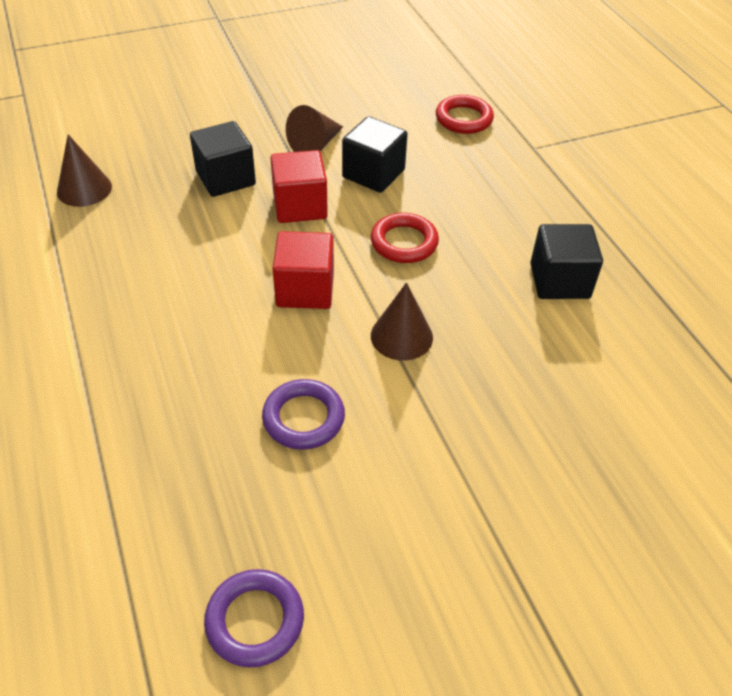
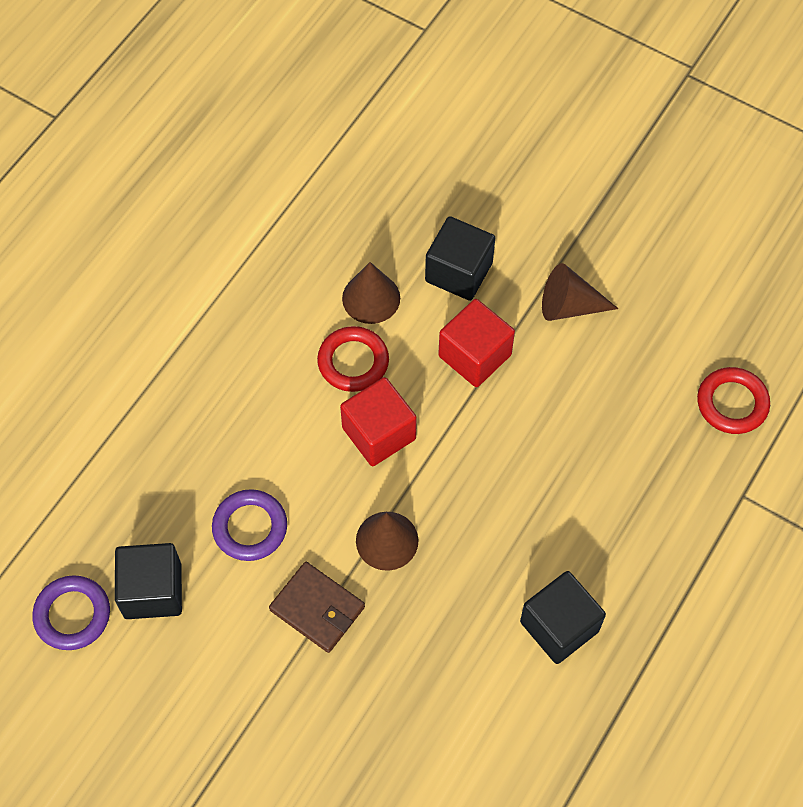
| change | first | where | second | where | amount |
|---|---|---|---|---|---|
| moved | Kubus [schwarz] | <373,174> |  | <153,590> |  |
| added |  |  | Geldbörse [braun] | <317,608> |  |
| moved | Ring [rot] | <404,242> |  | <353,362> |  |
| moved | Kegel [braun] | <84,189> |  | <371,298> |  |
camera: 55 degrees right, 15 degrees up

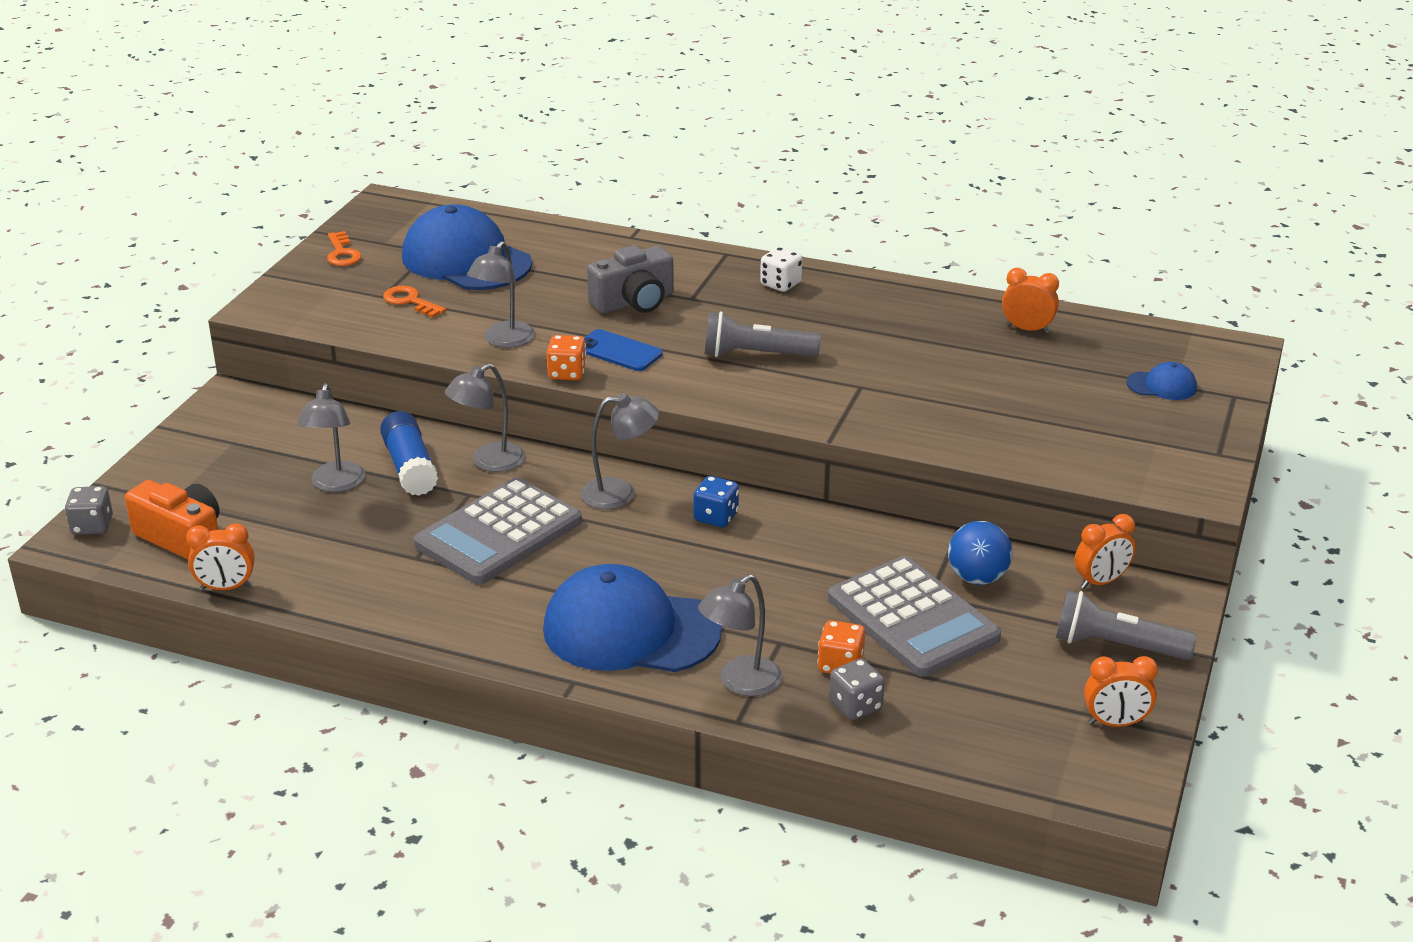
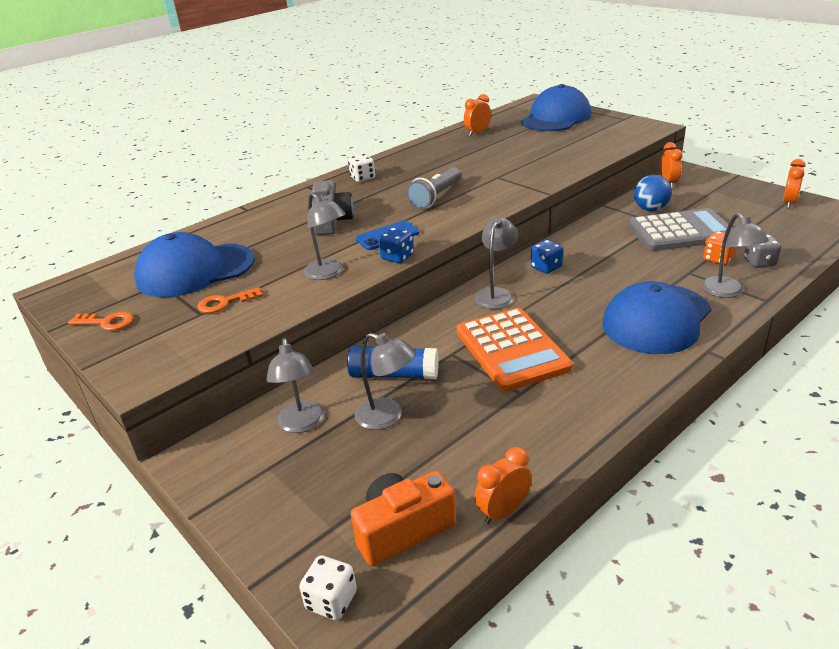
| change | first | where | second | where | amount |
|---|---|---|---|---|---|
| moved | Lampe [grau] | <489,462> |  | <302,424> |  |
| recoloured | Spielwürfel [grau] | <92,526> | Spielwürfel [weiß] | <331,601> |  |
| recoloured | Spielwürfel [orange] | <567,373> | Spielwürfel [blau] | <397,257> |  |
| recoloured | Taschenrechner [grau] | <498,533> | Taschenrechner [orange] | <512,350> |  |
| turned | Wecker [orange] | <226,587> |  | <503,511> | 150 degrees counterclockwise |
| resized | Kappe [blau] | <1162,385> |  | <556,118> | x2.30 |
| removed | Taschenlampe [grau] | <1116,646> |  |  |  |
camera: 60 degrees left, 0 degrees up

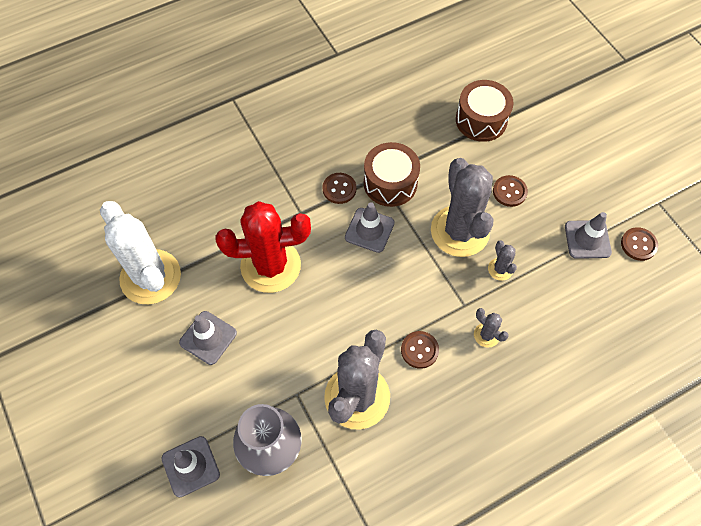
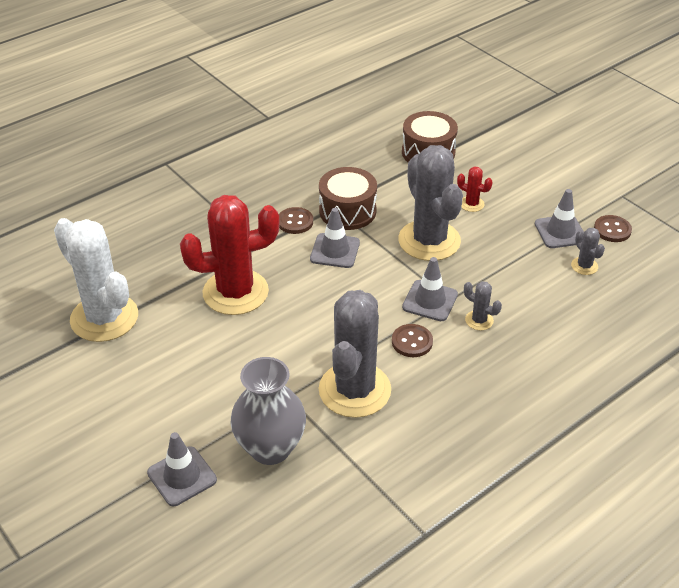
| change | first | where | second | where | amount |
|---|---|---|---|---|---|
| moved | Leitkegel [grau] | <208,338> |  | <430,301> |  |
| replaced | Knopf [braun] | <509,192> | Kaktus [rot] | <471,204> |  |
| moved | Kaktus [grau] | <500,269> |  | <584,266> |  |
camera: 10 degrees left, 20 degrees down

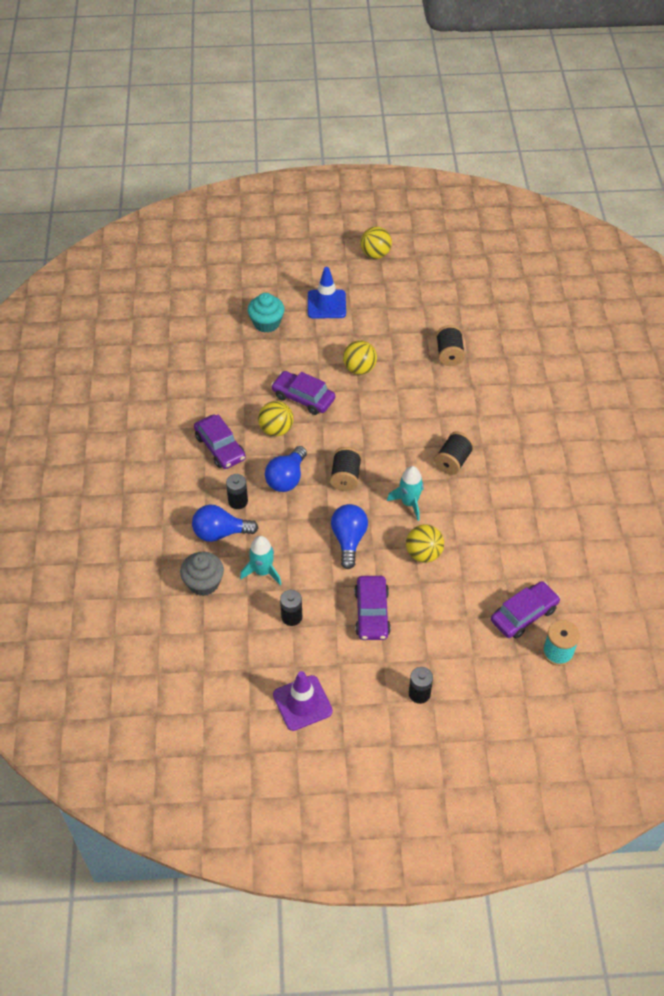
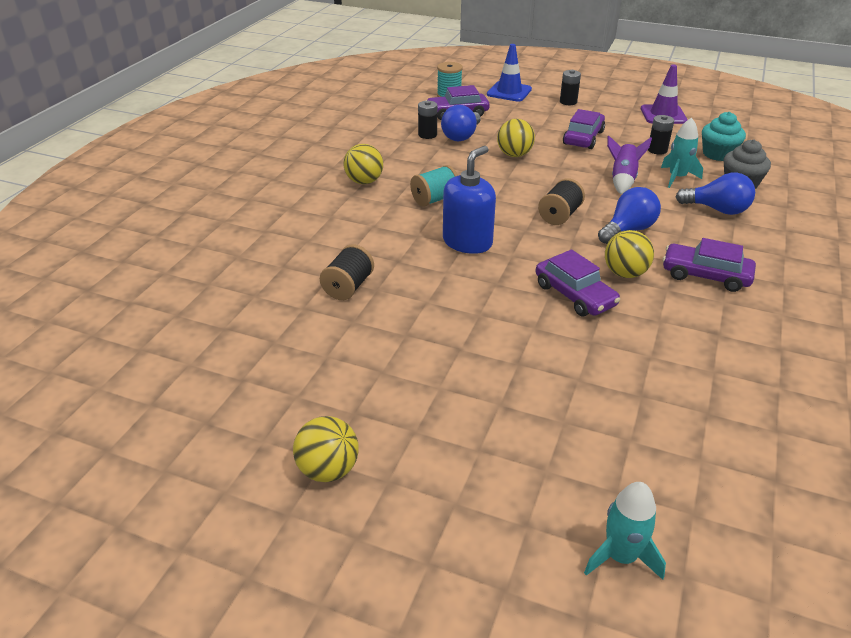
| change | first | where | second | where | amount |
|---|---|---|---|---|---|
| moved | Ball [gelb] | <359,369> |  | <364,181> |  |
| recoloured | Garnrolle [schwarz] | <453,461> | Garnrolle [türkis] | <435,199> |  |
| moved | Batterie [schwarz] | <238,501> |  | <427,135> |  |
| moved | Glühbirne [blau] | <349,540> |  | <461,136> |  |
| added |  |  | Seifenspender [blau] | <467,242> |  |
| moved | Leitkegel [blau] | <326,304> |  | <509,92> |  |
| moved | Rakete [türkis] | <409,503> |  | <621,556> |  |
| added |  |  | Rakete [lila] | <622,180> |  |
| turned | Auto [lila] | <220,447> |  | <705,275> | 60 degrees counterclockwise |
| moved | Muffin [türkis] | <266,323> |  | <718,154> |  |
camera: 155 degrees left, 15 degrees down

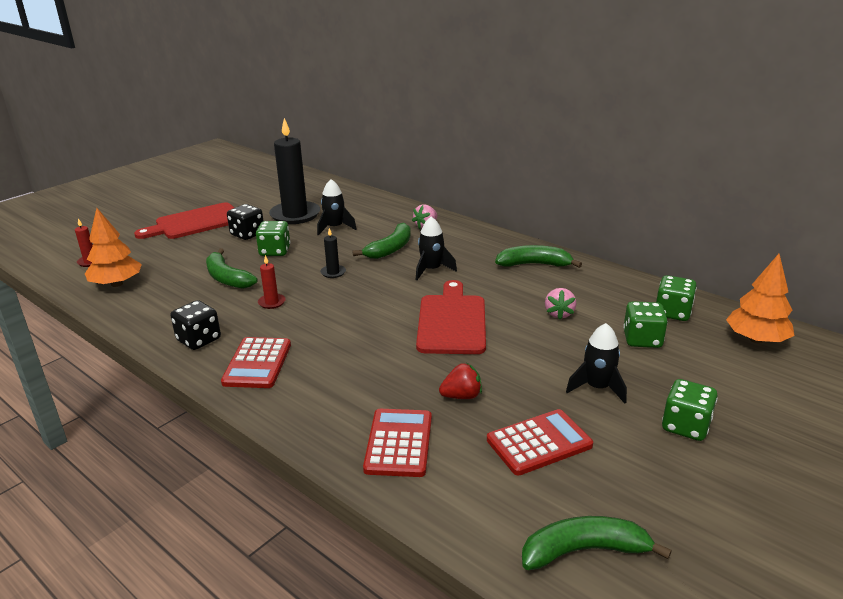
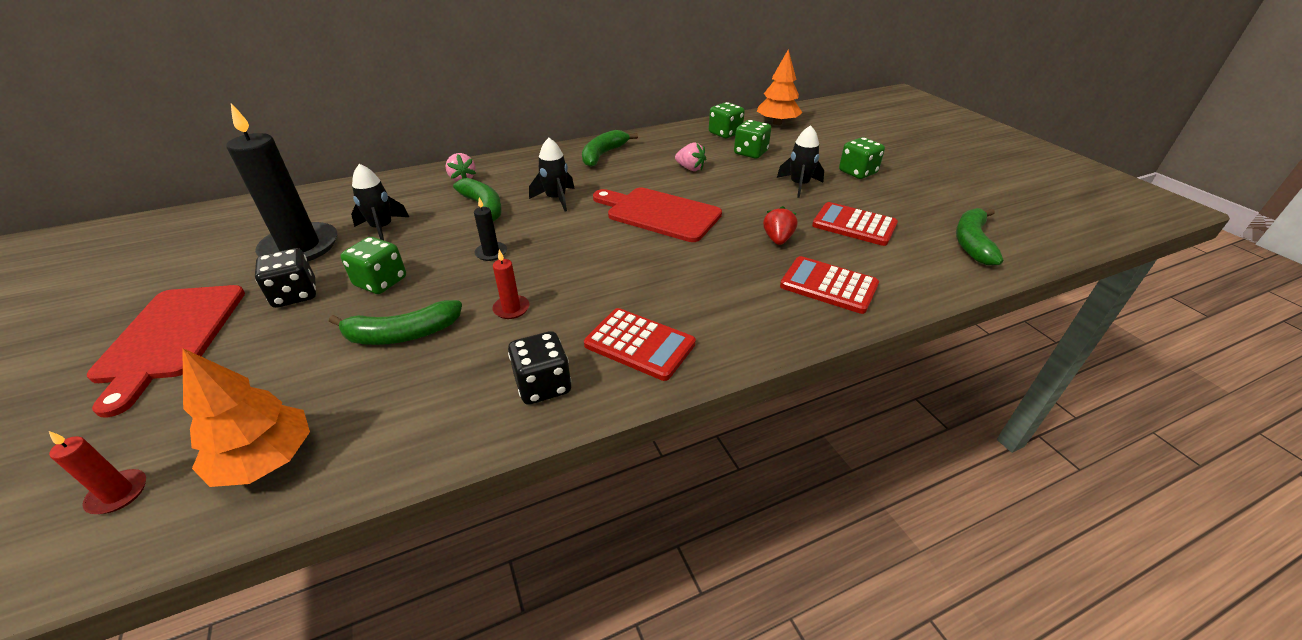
| change | first | where | second | where | amount |
|---|---|---|---|---|---|
| turned | Taschenrechner [rot] | <539,443> |  | <854,225> | 60 degrees counterclockwise |
camera: 65 degrees left, 10 degrees up

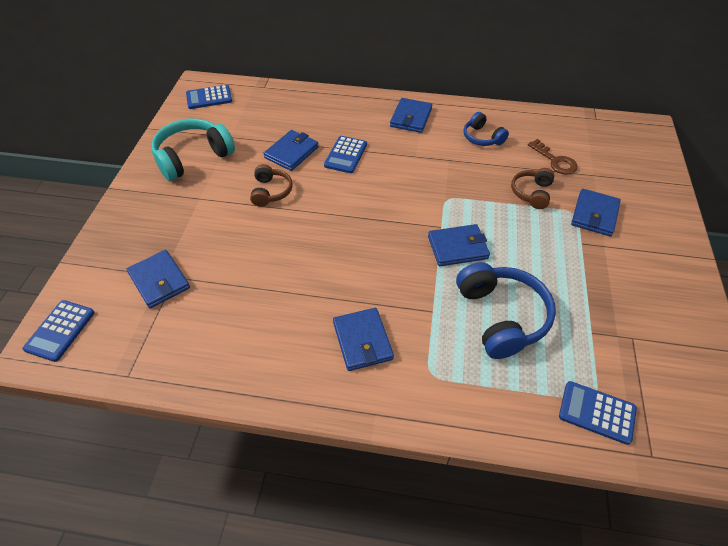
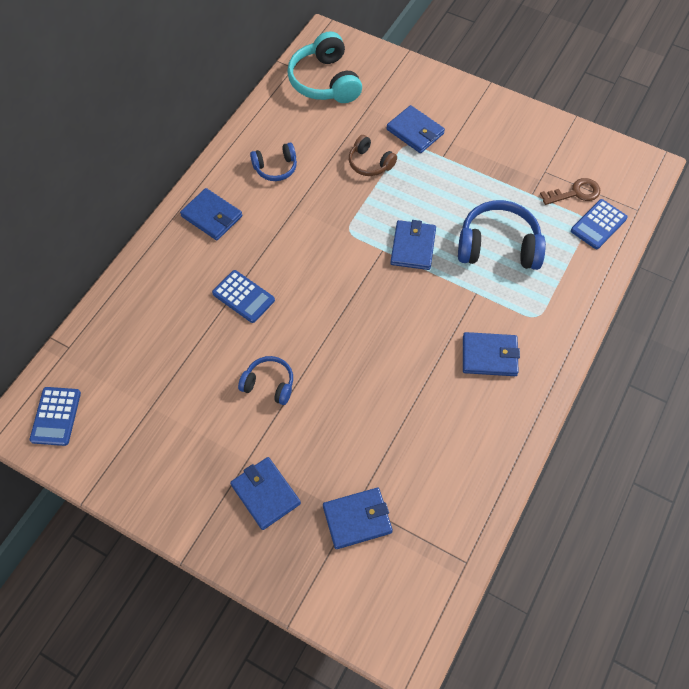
| change | first | where | second | where | amount |
|---|---|---|---|---|---|
| moved | Geldbörse [blau] | <291,152> |  | <265,494> |  |
| recoloured | Kopfhörer [braun] | <271,191> | Kopfhörer [blau] | <269,384> |  |
| moved | Kopfhörer [türkis] | <193,157> |  | <325,81> |  |
| moved | Schlüssel [braun] | <555,161> |  | <575,193> |  |
| removed | Taschenrechner [blau] | <60,331> |  |  |  |
camera: 70 degrees left, 10 degrees up

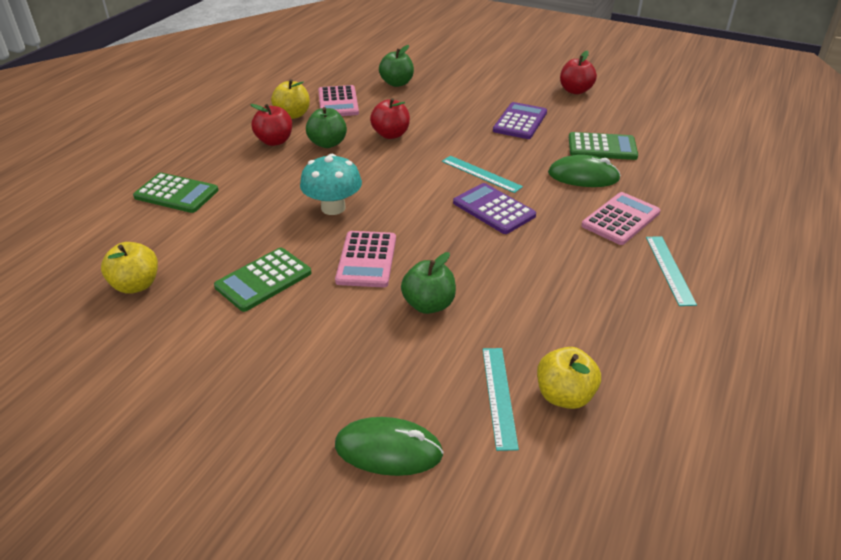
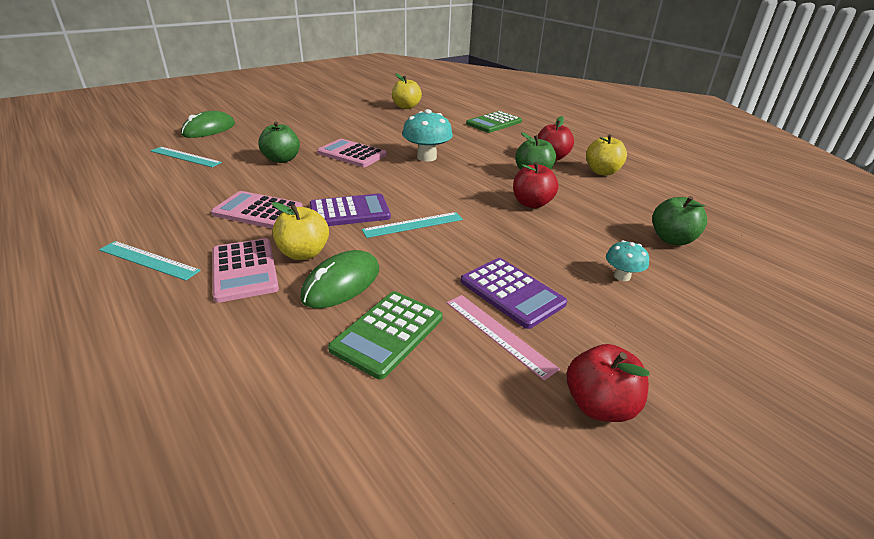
| change | first | where | second | where | amount |
|---|---|---|---|---|---|
| moved | Taschenrechner [rosa] | <338,102> |  | <258,211> |  |
| moved | Apfel [gelb] | <564,396> |  | <304,253> |  |
| added |  |  | Lineal [rosa] | <499,334> |  |
| added |  |  | Pilz [türkis] | <622,276> |  |
| removed | Taschenrechner [grün] | <263,280> |  |  |  |
camera: 115 degrees right, 5 degrees down

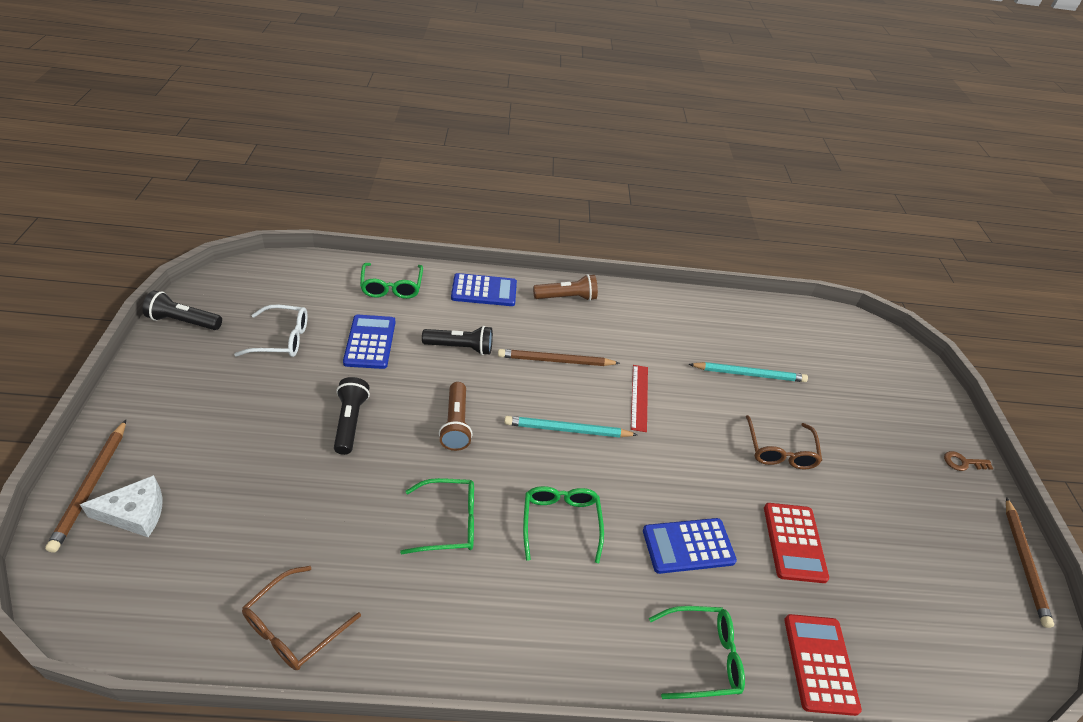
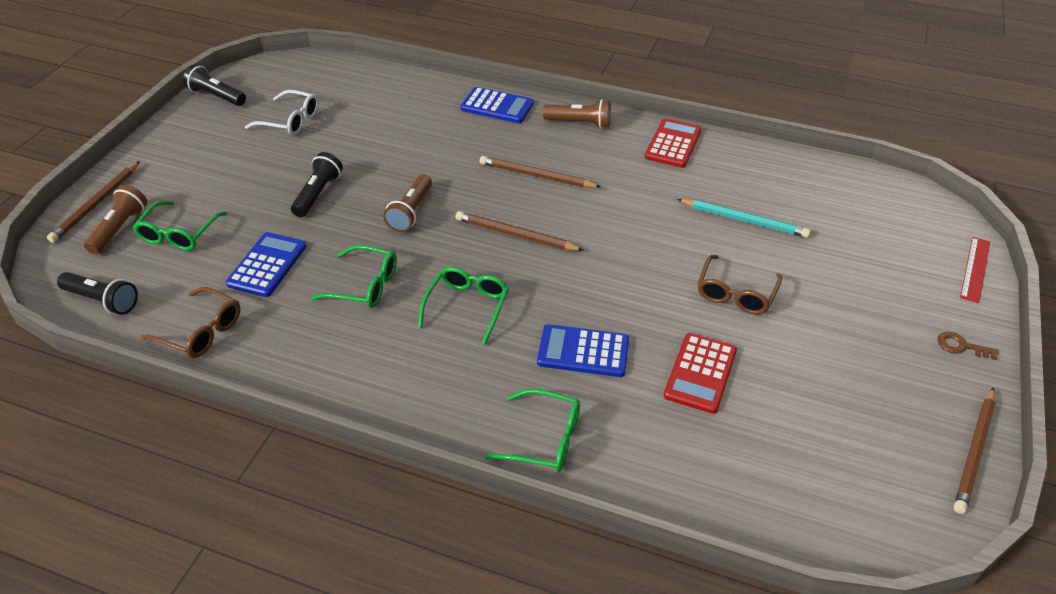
| change | first | where | second | where | amount |
|---|---|---|---|---|---|
| moved | Taschenlampe [schwarz] | <460,347> |  | <102,300> |  |
| replaced | Käse [weiß] | <135,513> | Taschenlampe [braun] | <119,228> |  |
| moved | Brille [grün] | <392,287> |  | <178,234> |  |
| turned | Brille [braun] | <294,627> |  | <201,331> | 120 degrees counterclockwise |
| moved | Taschenrechner [blau] | <370,342> |  | <267,265> |  |
| recoloured | Bleistift [türkis] | <567,430> | Bleistift [braun] | <515,235> |  |
| moved | Taschenrechner [rot] | <820,663> |  | <673,144> |  |
| moved | Lineal [rot] | <639,397> |  | <975,269> |  |
camera: 25 degrees right, 0 degrees up

